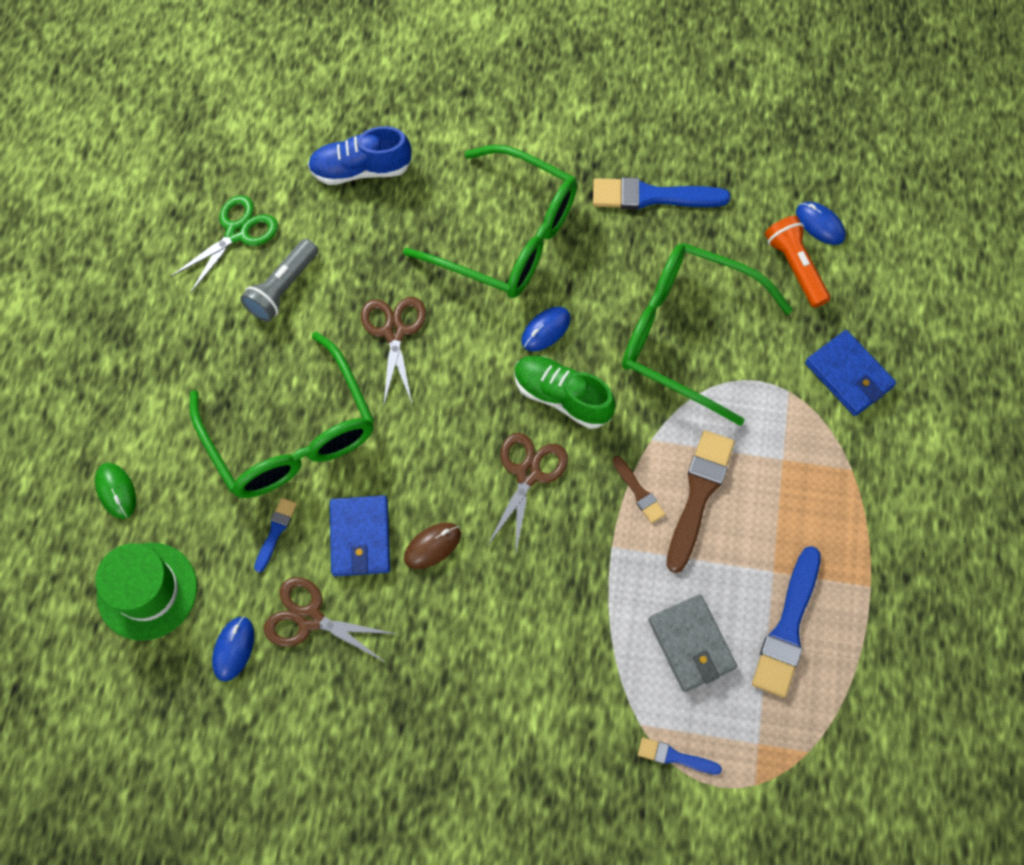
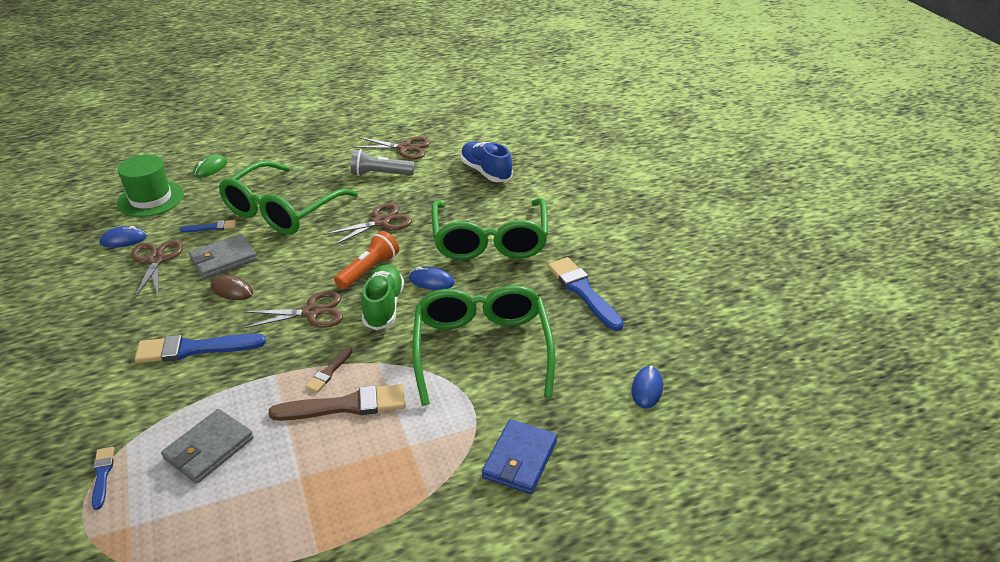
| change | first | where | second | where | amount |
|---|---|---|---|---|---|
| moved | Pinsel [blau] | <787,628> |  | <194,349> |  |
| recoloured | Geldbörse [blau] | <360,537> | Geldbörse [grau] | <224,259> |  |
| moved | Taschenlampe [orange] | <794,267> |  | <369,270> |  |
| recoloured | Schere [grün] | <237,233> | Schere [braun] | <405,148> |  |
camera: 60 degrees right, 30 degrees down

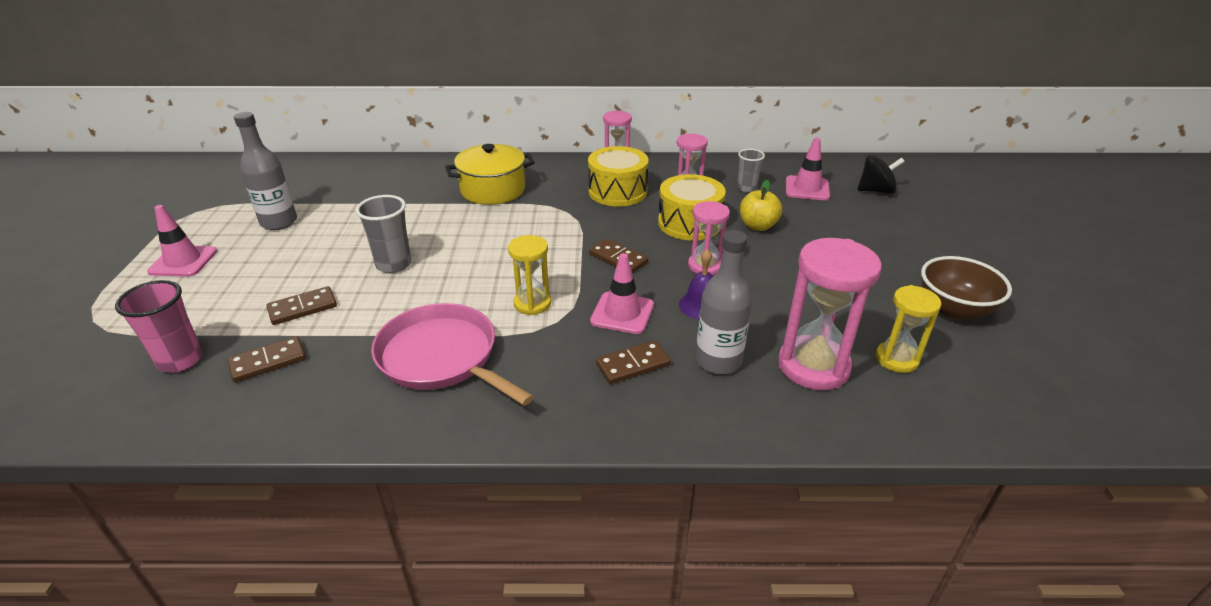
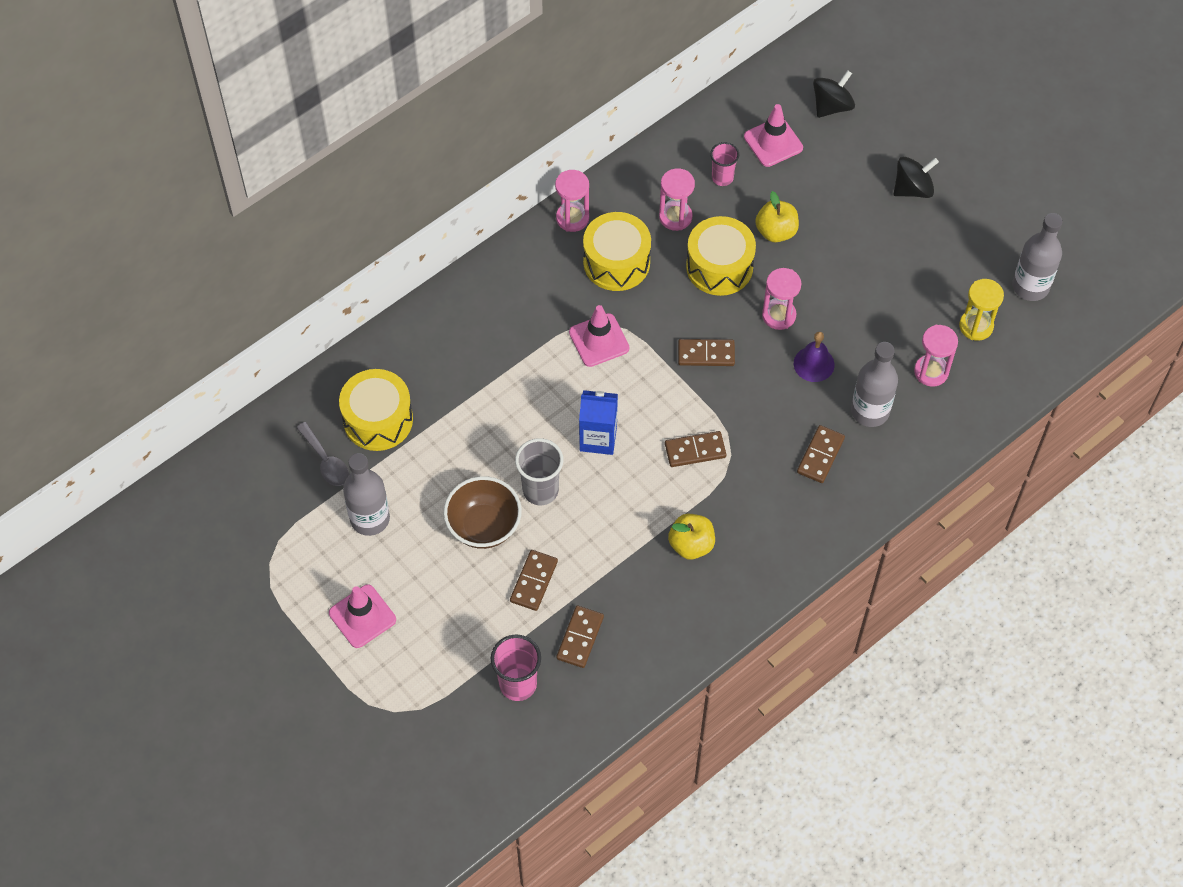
| change | first | where | second | where | amount |
|---|---|---|---|---|---|
| added |  |  | Löffel [grau] | <326,461> |  |
| added |  |  | Trommel [gelb] | <378,420> |  |
| moved | Schüssel [braun] | <954,309> |  | <484,526> |  |
| moved | Leitkegel [rosa] | <622,313> |  | <599,340> |  |
| added |  |  | Getränkekarton [blau] | <598,438> |  |
| replaced | Sanduhr [gelb] | <532,303> | Dominostein [braun] | <695,450> |  |
| replaced | Pfanne [rosa] | <441,357> | Apfel [gelb] | <691,544> |  |
| recoloured | Becher [grau] | <746,188> | Becher [rosa] | <722,178> |  |
| added |  |  | Kreisel [schwarz] | <912,189> |  |
| resized | Sanduhr [rosa] | <813,366> |  | <931,372> | x0.60 |
| added |  |  | Flasche [grau] | <1030,286> |  |
| removed | Kochtopf [gelb] | <493,190> |  |  |  |
camera: 40 degrees left, 25 degrees up

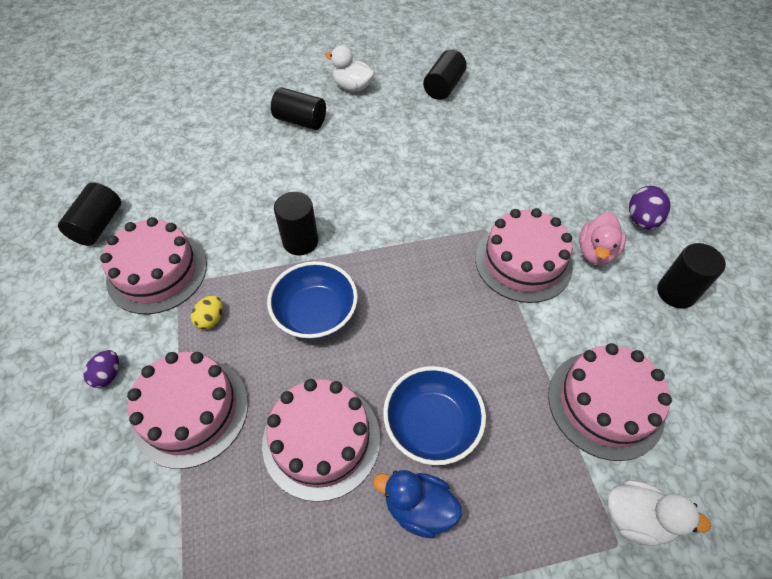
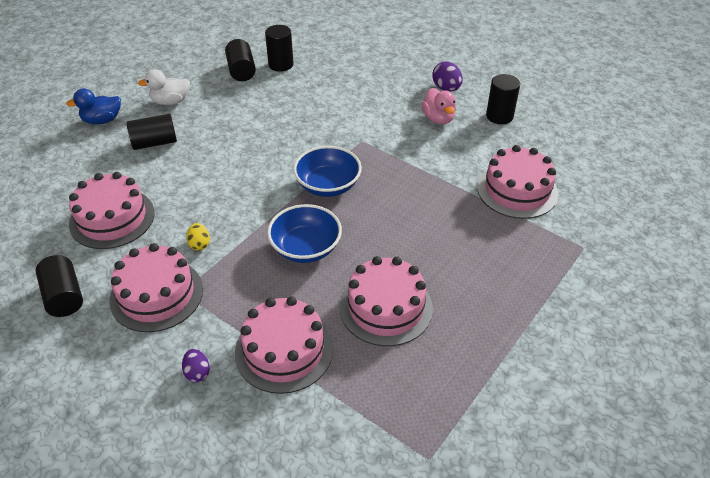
| change | first | where | second | where | amount |
|---|---|---|---|---|---|
| moved | Ente [blau] | <418,508> |  | <102,120> |  |
| moved | Kuchen [rosa] | <523,262> |  | <112,218> |  |
| moved | Ei [gelb] | <211,319> |  | <199,244> |  |
| moved | Vollzylinder [schwarz] | <300,241> |  | <281,64> |  |
| moved | Schüssel [blau] | <431,425> |  | <328,185> |  |
| removed | Ente [weiß] | <636,518> |  |  |  |
camera: 40 degrees left, 10 degrees down

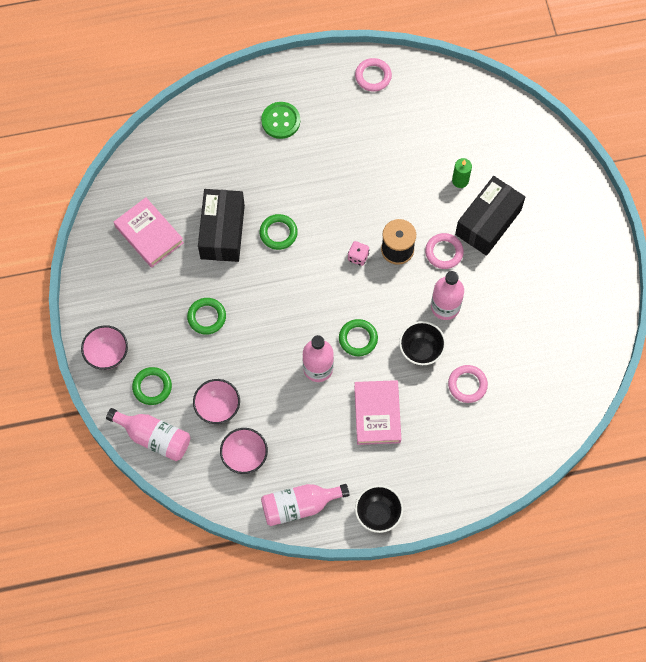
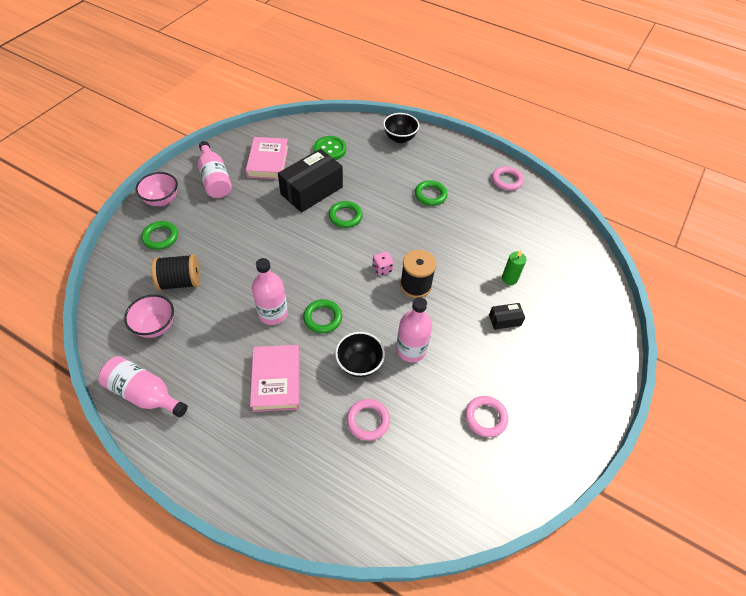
| change | first | where | second | where | amount |
|---|---|---|---|---|---|
| replaced | Schüssel [rosa] | <218,408> | Garnrolle [schwarz] | <180,282> |  |
| moved | Flasche [rosa] | <154,437> |  | <215,179> |  |
| turned | Buch [rosa] | <377,414> |  | <276,380> | 45 degrees counterclockwise |
| moved | Knopf [grün] | <280,121> |  | <330,149> |  |
| moved | Schüssel [schwarz] | <378,514> |  | <400,138> |  |
| moved | Ring [grün] | <206,317> |  | <430,195> |  |
| moved | Ring [rosa] | <444,252> |  | <485,417> |  |
| resized | Schachtel [schwarz] | <488,222> |  | <505,320> | x0.46 |
camera: 40 degrees right, 15 degrees down

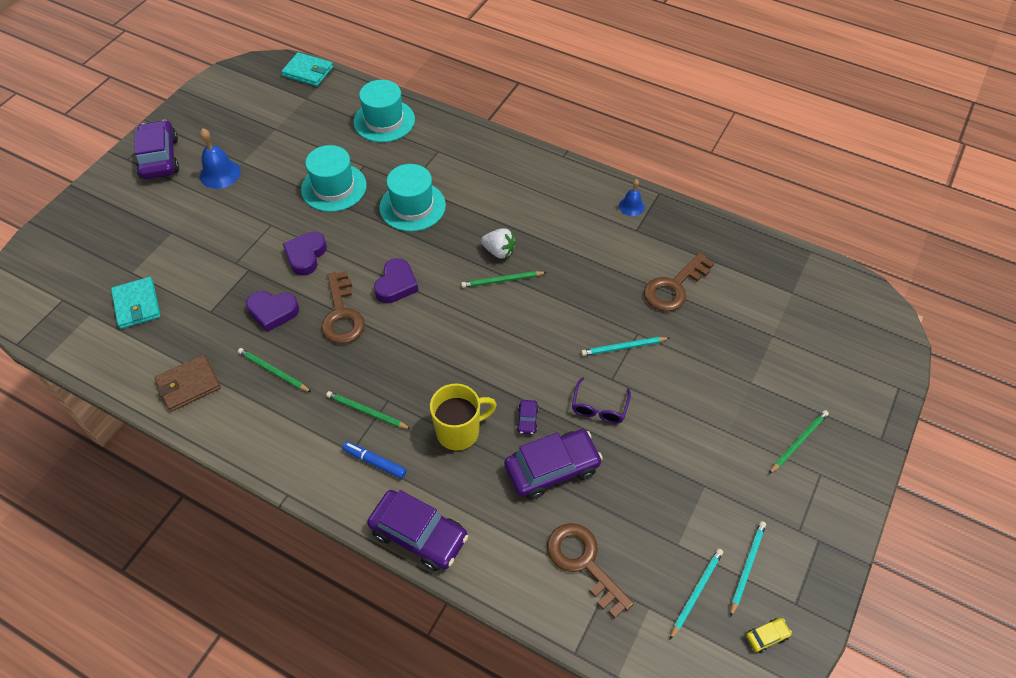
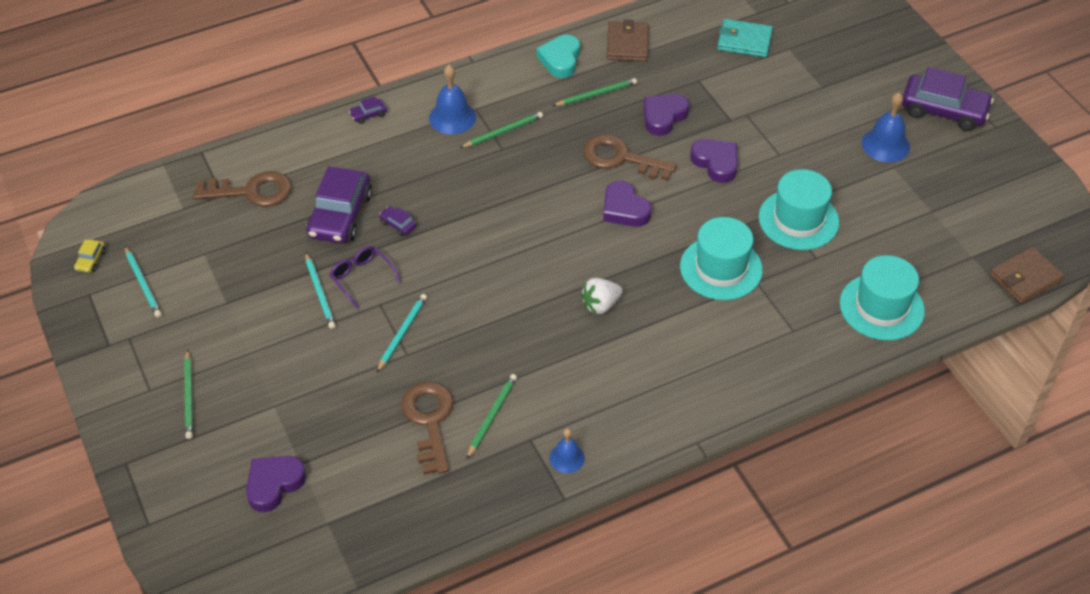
| change | first | where | second | where | amount |
|---|---|---|---|---|---|
| added |  |  | Herz [lila] | <274,484> |  |
| moved | Bleistift [türkis] | <696,592> |  | <320,292> |  |
| resized | Auto [lila] | <419,535> |  | <368,114> | x0.42 |
| replaced | Filzstift [blau] | <375,462> | Glocke [blau] | <452,117> |  |
| moved | Bleistift [grün] | <502,280> |  | <492,416> |  |
| added |  |  | Herz [türkis] | <560,60> |  |
| recoloured | Geldbörse [türkis] | <308,72> | Geldbörse [braun] | <1025,278> |  |
| removed | Tasse [gelb] | <459,431> |  |  |  |
camera: 125 degrees right, 5 degrees down

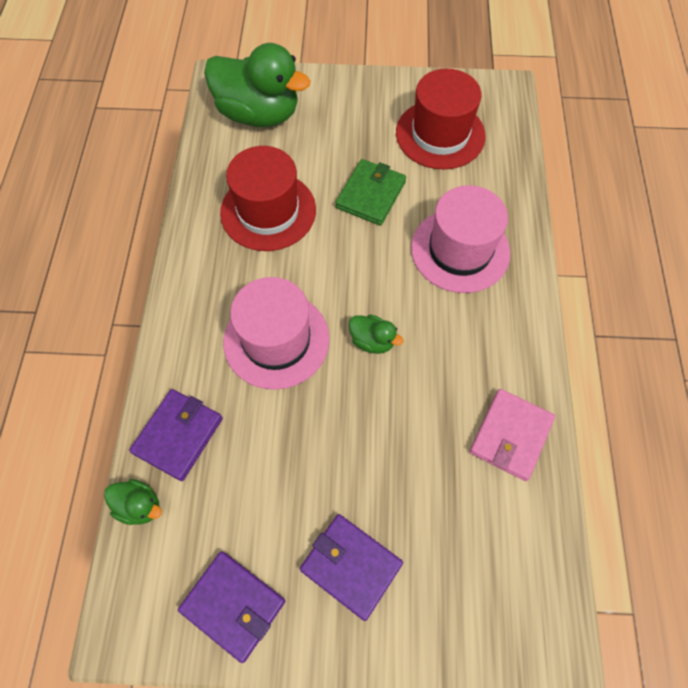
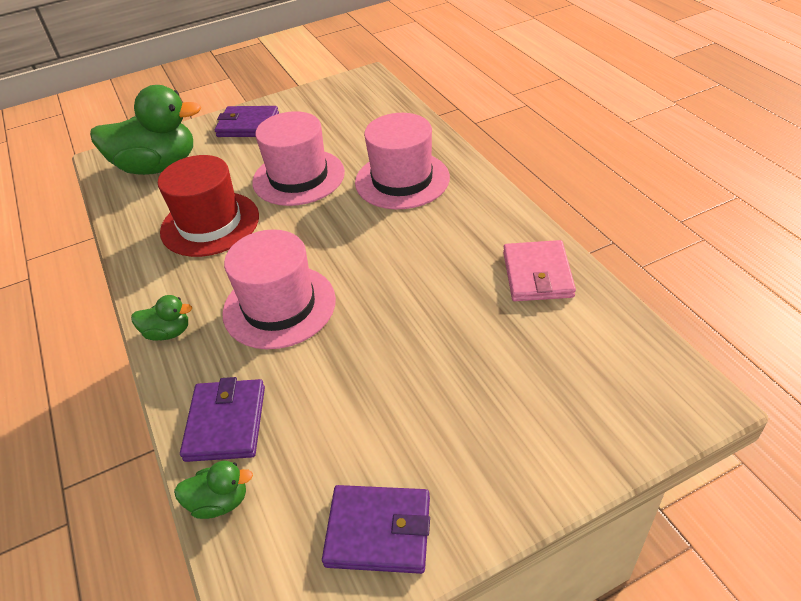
| change | first | where | second | where | amount |
|---|---|---|---|---|---|
| moved | Ente [grün] | <372,341> |  | <168,332> |  |
| moved | Geldbörse [lila] | <351,566> |  | <248,125> |  |
| replaced | Geldbörse [grün] | <370,194> | Hut [rosa] | <298,177> |  |
| removed | Hut [rot] | <440,134> |  |  |  |
camera: 25 degrees left, 20 degrees down

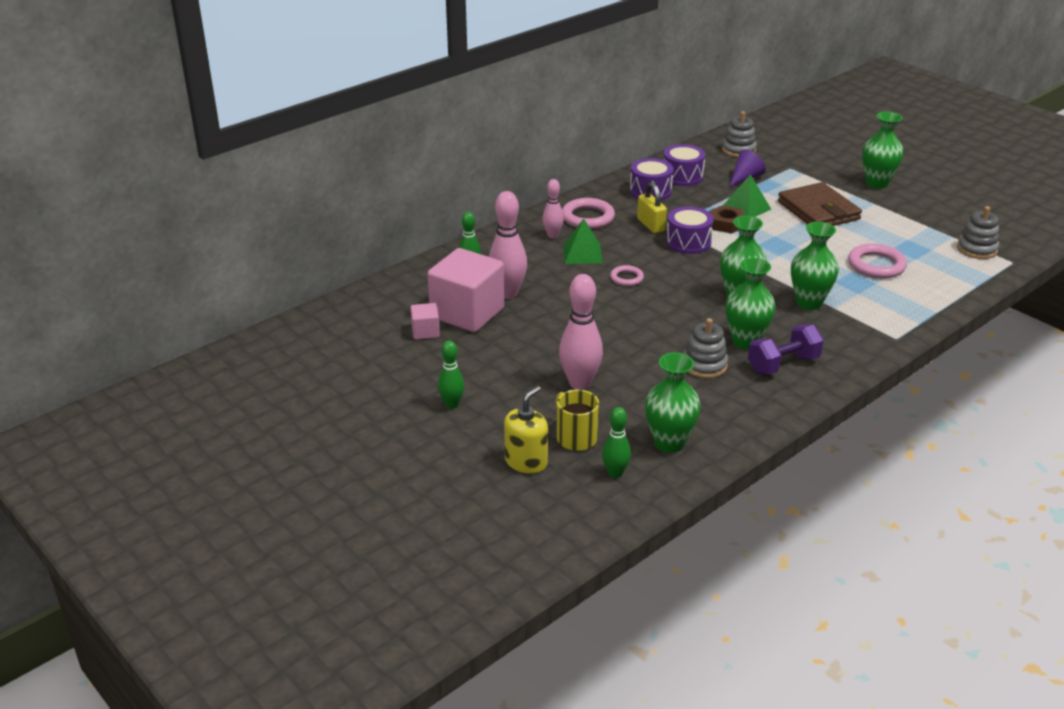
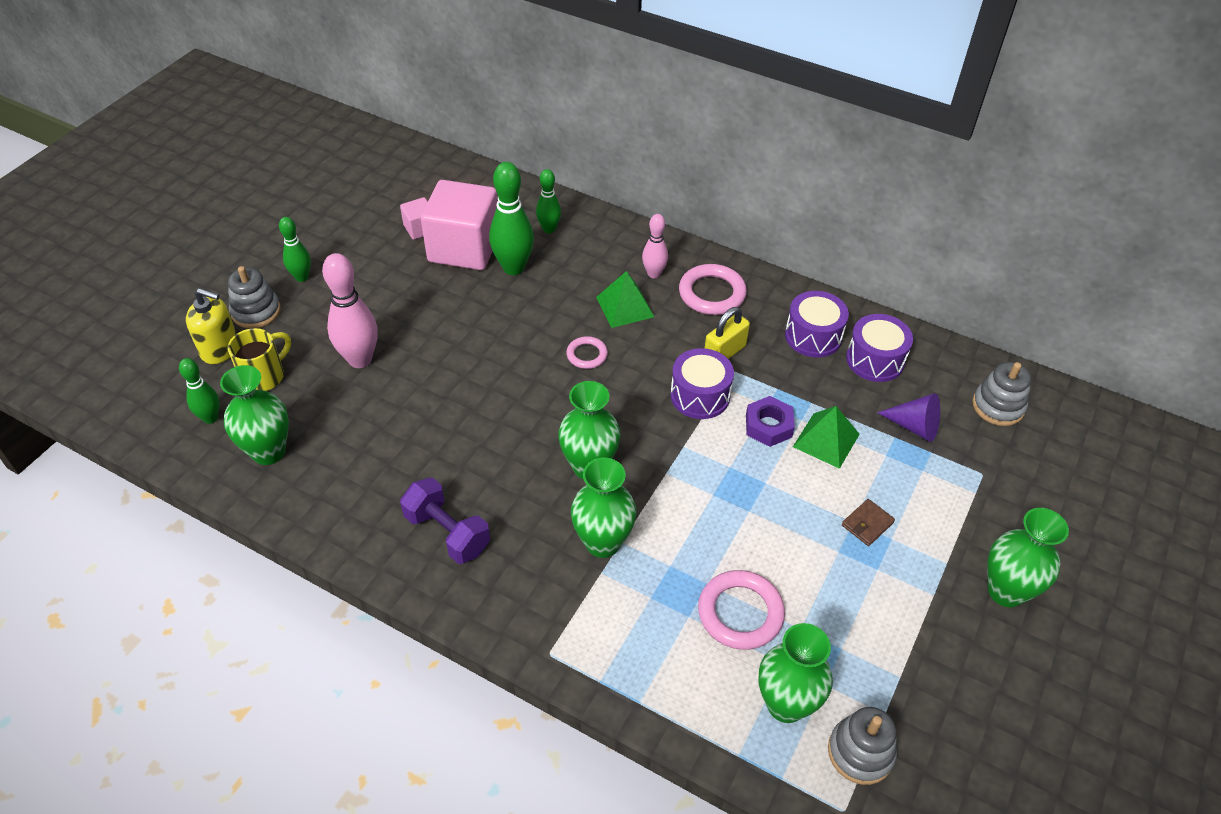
| change | first | where | second | where | amount |
|---|---|---|---|---|---|
| moved | Stapelspielzeug [grau] | <704,365> |  | <256,311> |  |
| recoloured | Bowlingkegel [rosa] | <508,293> | Bowlingkegel [grün] | <513,268> |  |
| recoloured | Sechskantmutter [braun] | <726,224> | Sechskantmutter [lila] | <768,426> |  |
| moved | Vase [grün] | <745,341> |  | <786,704> |  |
| resized | Geldbörse [braun] | <818,210> |  | <867,524> | x0.41 |
camera: 70 degrees right, 15 degrees up

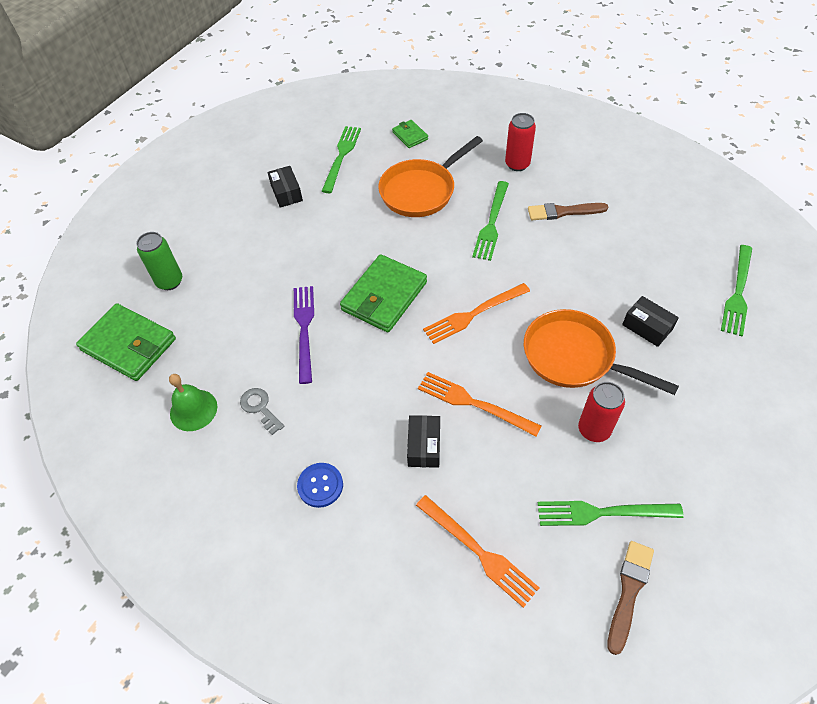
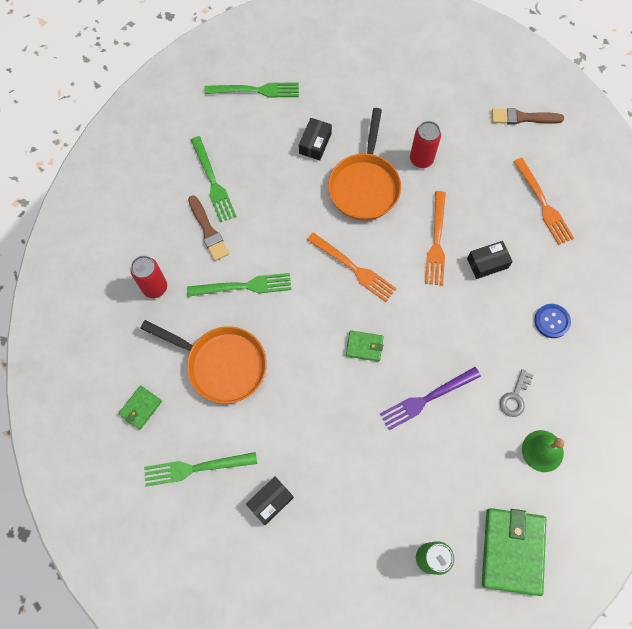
| change | first | where | second | where | amount |
|---|---|---|---|---|---|
| moved | Gabel [grün] | <602,512> |  | <213,182> |  |
| resized | Geldbörse [grün] | <384,296> |  | <364,346> | x0.50 |
| turned | Gabel [orange] | <479,552> |  | <543,204> | 135 degrees clockwise |
camera: 115 degrees left, 15 degrees up

